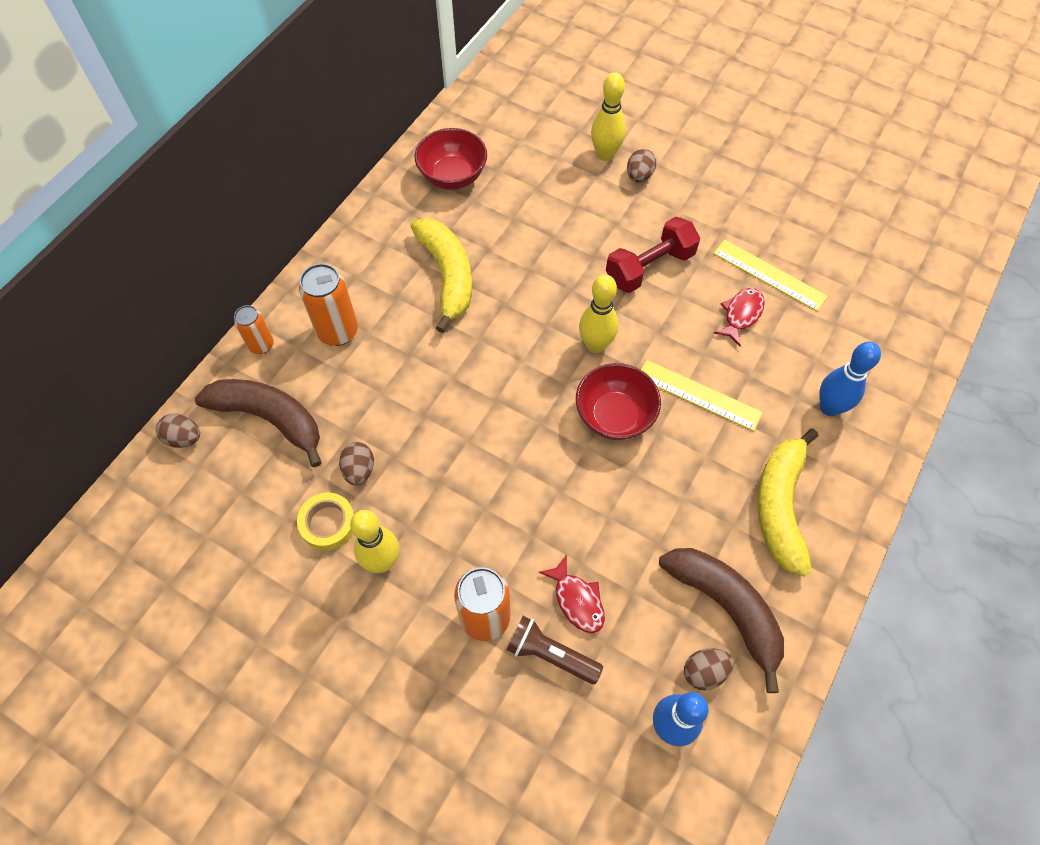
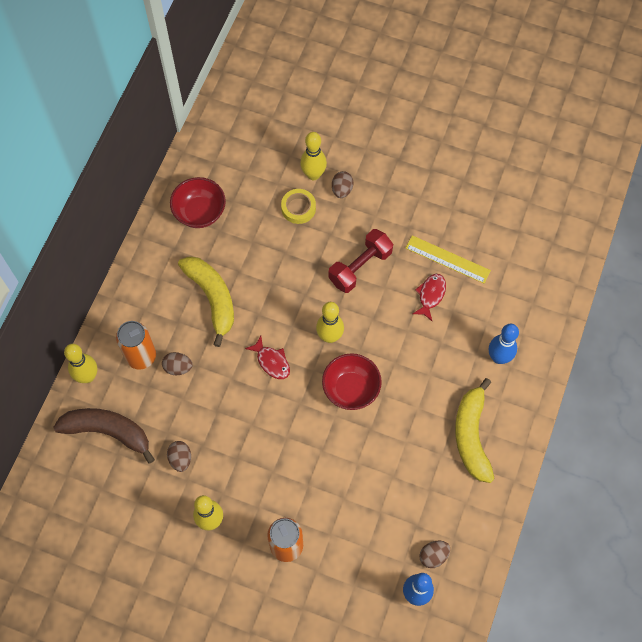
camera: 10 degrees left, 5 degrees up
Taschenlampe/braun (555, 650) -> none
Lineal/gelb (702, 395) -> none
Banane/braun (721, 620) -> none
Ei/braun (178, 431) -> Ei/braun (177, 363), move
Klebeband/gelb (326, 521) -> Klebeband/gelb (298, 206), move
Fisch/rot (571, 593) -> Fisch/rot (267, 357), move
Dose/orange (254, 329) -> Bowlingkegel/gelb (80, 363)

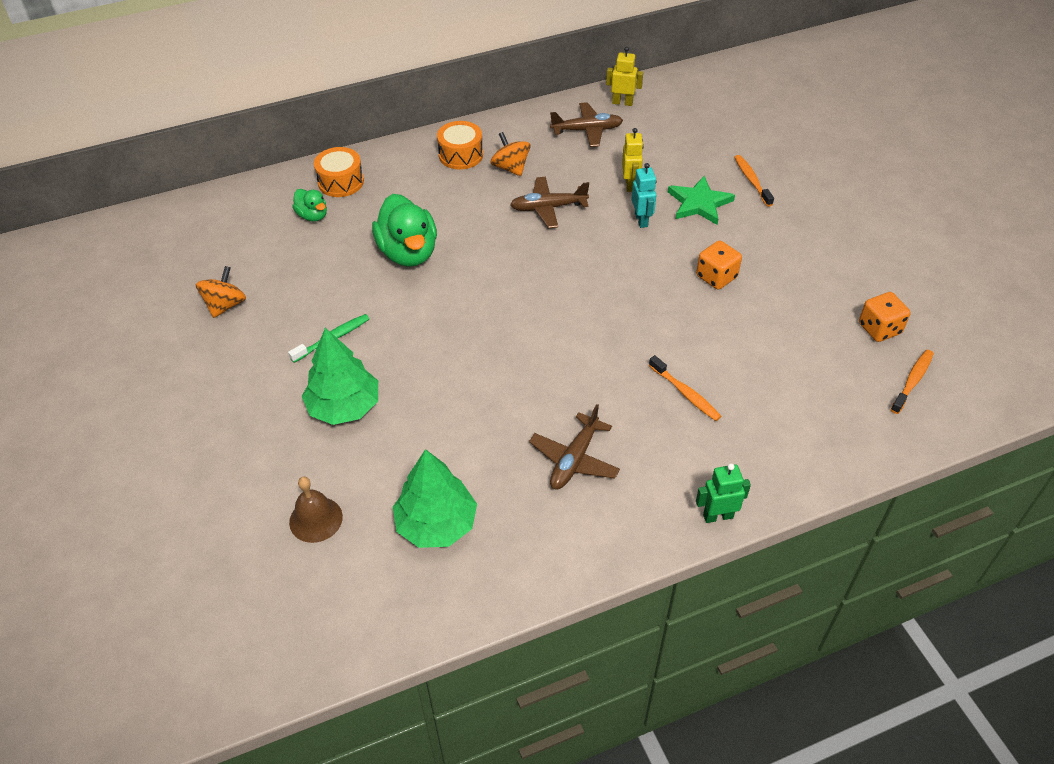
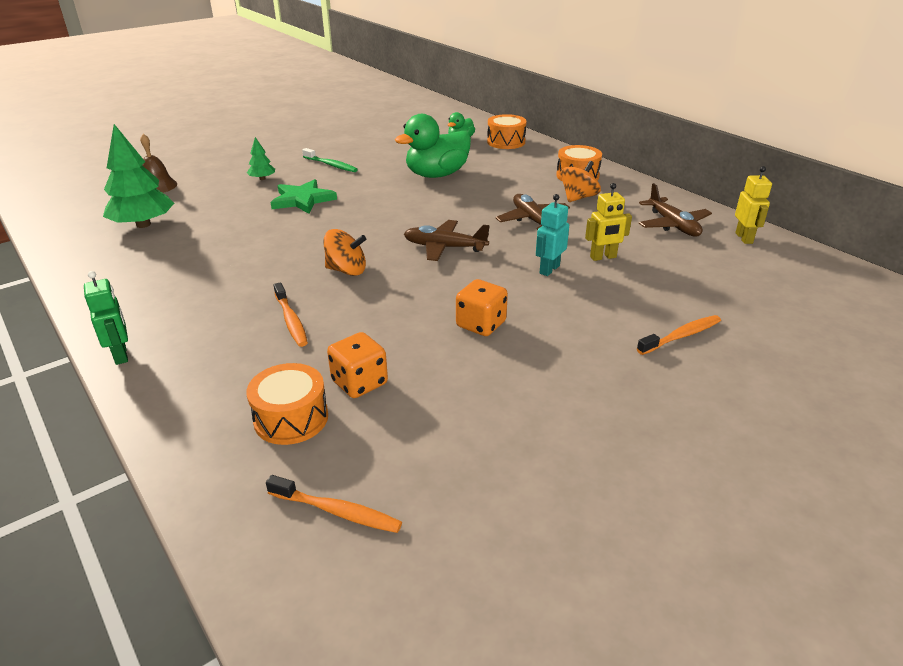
camera: 75 degrees right, 15 degrees down
none -> Trommel/orange (287, 404)
Kreisel/orange (221, 292) -> Kreisel/orange (345, 252), move
Flugzeug/braun (574, 446) -> Flugzeug/braun (447, 240), move
Stern/grün (701, 200) -> Stern/grün (303, 196), move
Spielwürfel/orange (885, 317) -> Spielwürfel/orange (357, 365), move
Roboter/türkis (643, 195) -> Roboter/türkis (552, 235), 150 degrees clockwise
Zahnbürste/orange (685, 388) -> Zahnbürste/orange (291, 314), 60 degrees counterclockwise
Baum/grün (340, 376) -> Baum/grün (261, 158), x0.48

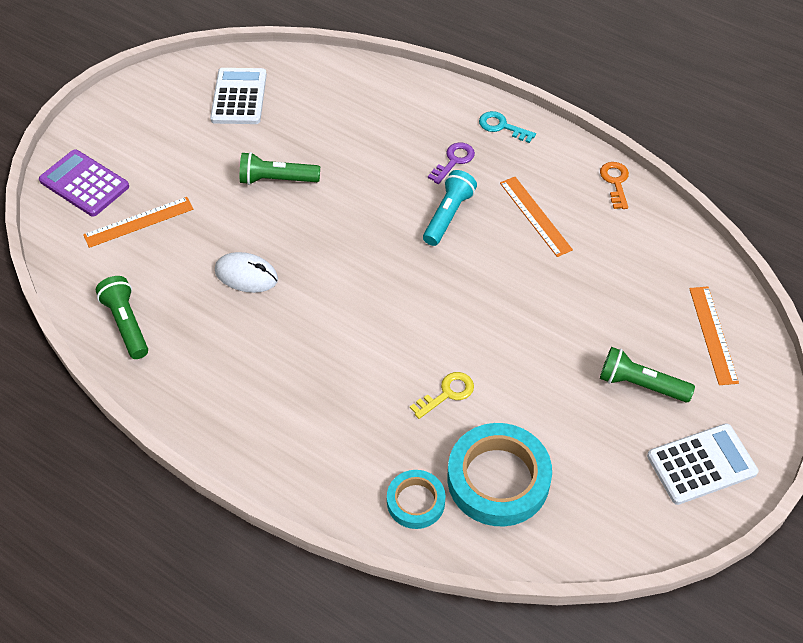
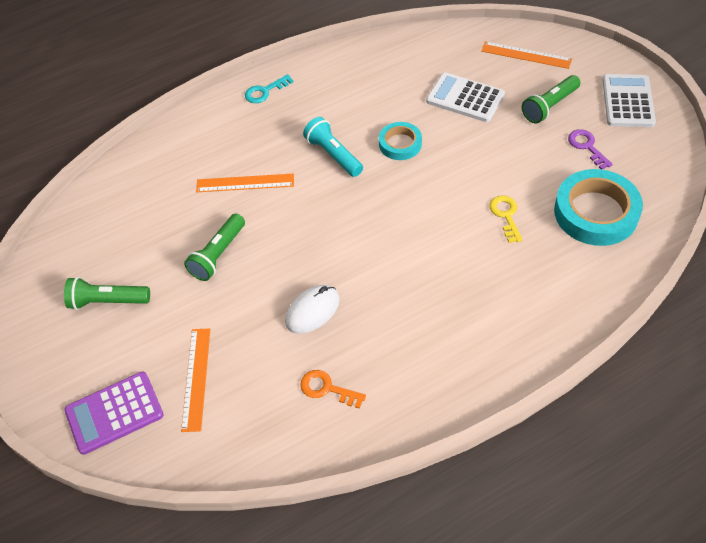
camera: 60 degrees left, 0 degrees up
Taschenlampe/grün (122, 317) -> Taschenlampe/grün (107, 293), move
Taschenrechner/weiß (238, 96) -> Taschenrechner/weiß (465, 97), move
Klebeband/türkis (416, 499) -> Klebeband/türkis (400, 141), move
Schlüssel/lila (451, 163) -> Schlüssel/lila (590, 149), move
Lineal/orange (536, 217) -> Lineal/orange (245, 183), move
Schlüssel/orange (614, 185) -> Schlüssel/orange (333, 389), move

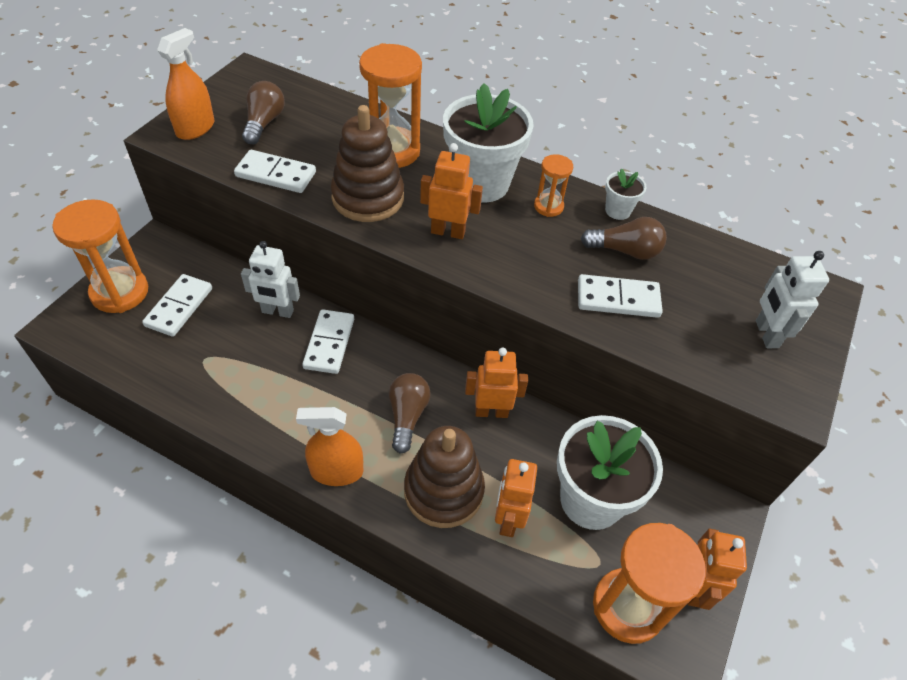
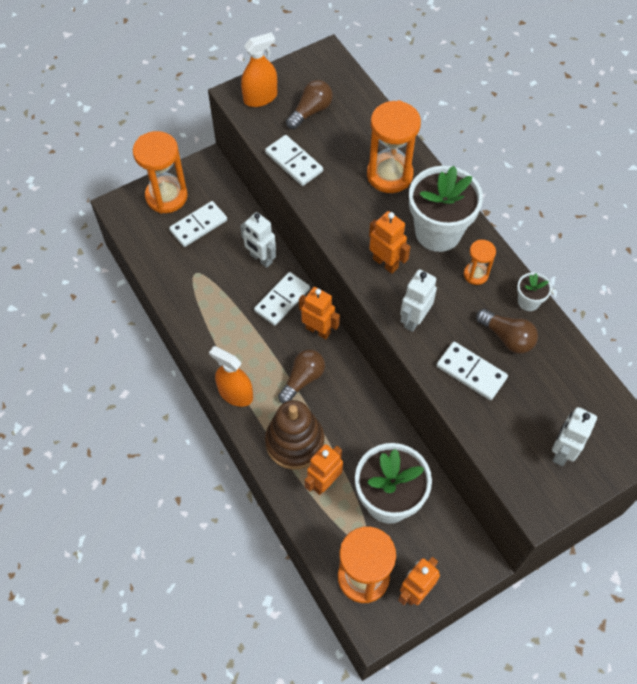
camera: 35 degrees right, 10 degrees up
Stapelspielzeug/braun (367, 163) -> none
none -> Roboter/weiß (418, 300)
Roboter/orange (496, 383) -> Roboter/orange (319, 313), move

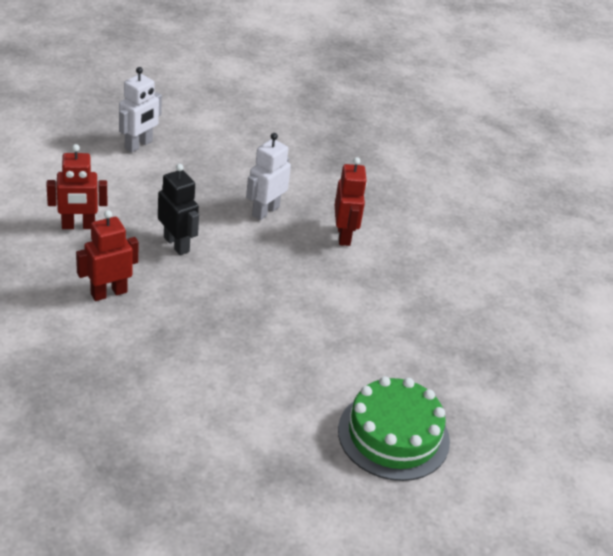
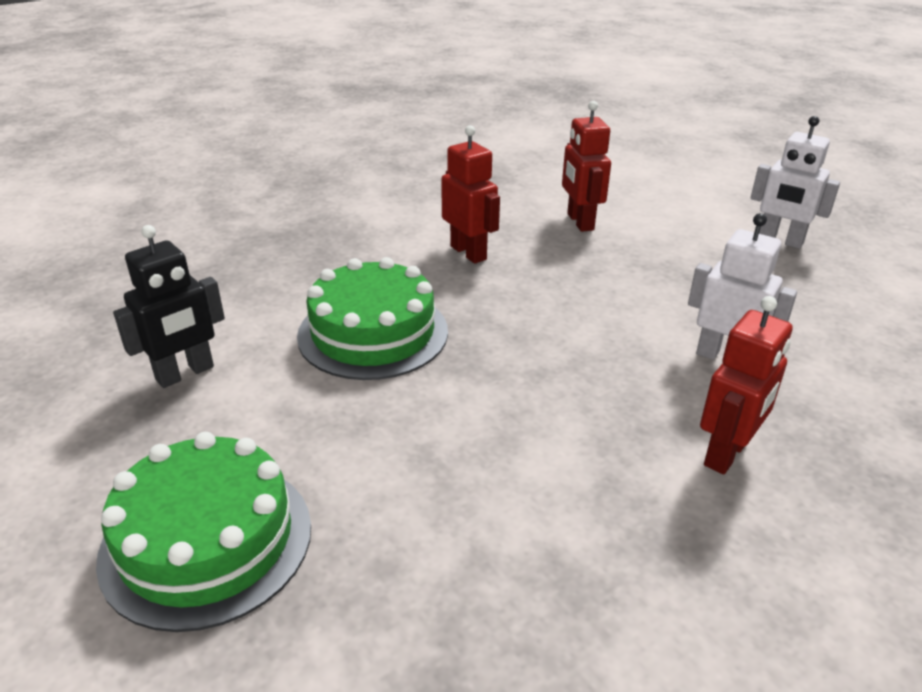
camera: 90 degrees right, 5 degrees down
none -> Kuchen/grün (372, 318)
Roboter/schwarz (178, 209) -> Roboter/schwarz (169, 306), move
Roboter/rot (351, 201) -> Roboter/rot (746, 385), 45 degrees counterclockwise

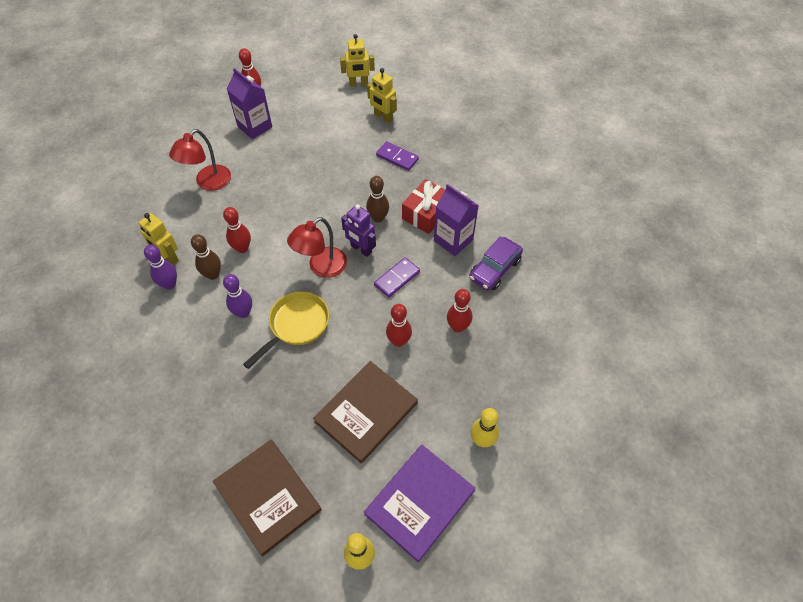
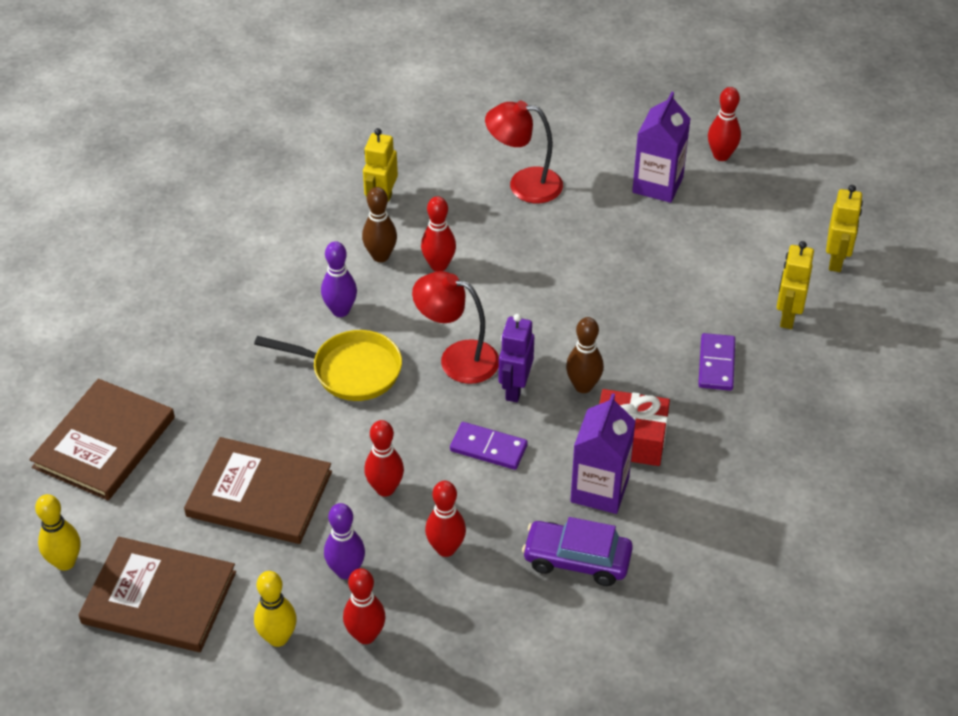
camera: 65 degrees right, 10 degrees down
none -> Bowlingkegel/rot (364, 606)
Bowlingkegel/lila (160, 267) -> Bowlingkegel/lila (344, 541), move
Buch/lila (419, 503) -> Buch/braun (157, 594)
Roboter/gelb (357, 60) -> Roboter/gelb (844, 228), 135 degrees counterclockwise

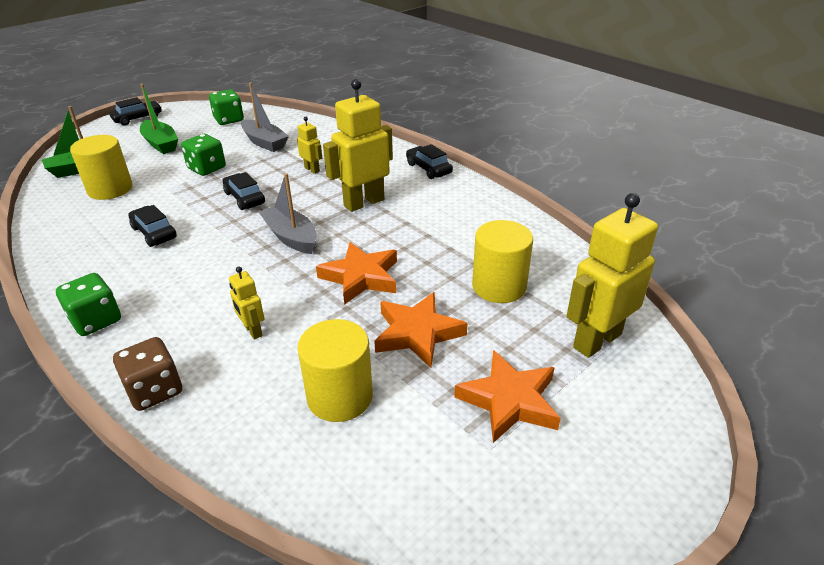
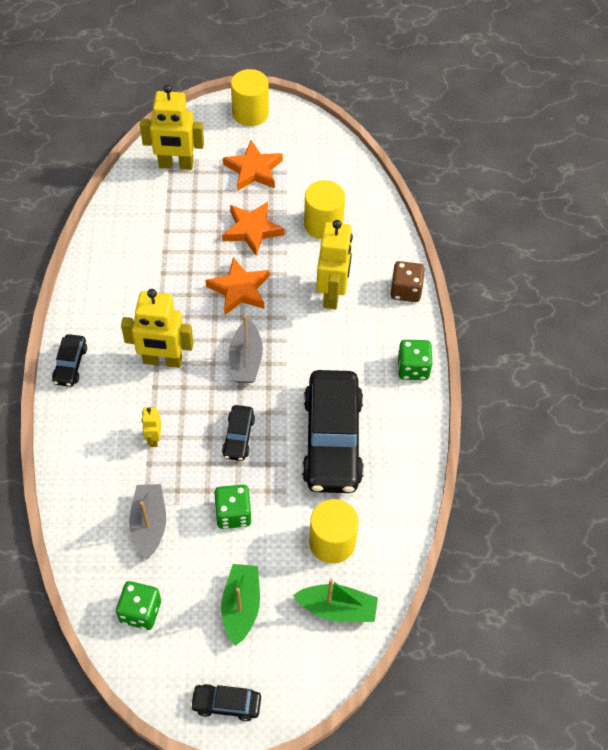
camera: 140 degrees left, 20 degrees up
Vollzylinder/gelb (502, 261) -> Vollzylinder/gelb (250, 97), move
Auto/schwarz (152, 226) -> Auto/schwarz (333, 431), x2.22
Roboter/gelb (247, 303) -> Roboter/gelb (334, 264), x2.05

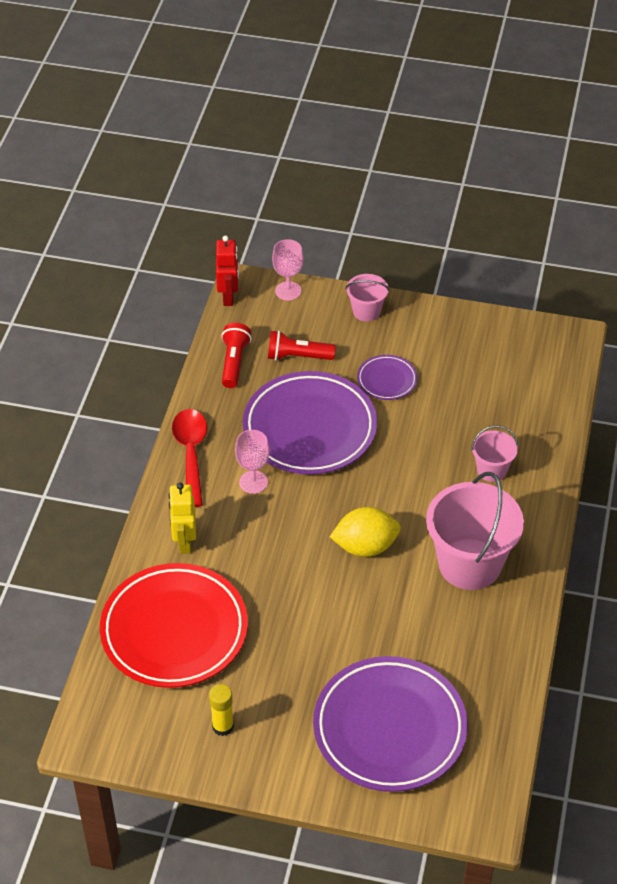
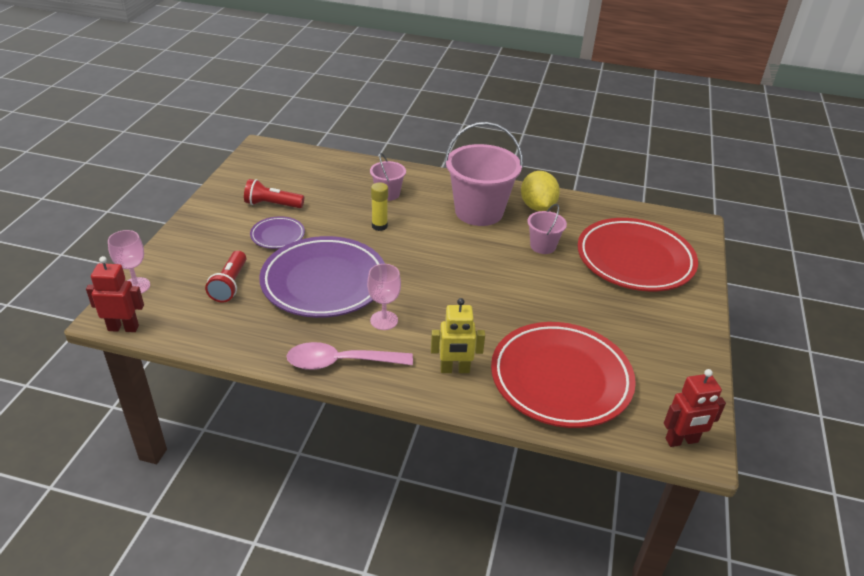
camera: 90 degrees left, 10 degrees down
none -> Roboter/rot (695, 408)
Klebestift/gelb (221, 710) -> Klebestift/gelb (379, 207), move
Taschenlampe/rot (236, 355) -> Taschenlampe/rot (274, 193), move
Zitrone/gelb (365, 532) -> Zitrone/gelb (540, 191), move
Eimer/rosa (367, 298) -> Eimer/rosa (547, 229), move
Löffel/rot (189, 458) -> Löffel/rosa (350, 356)
Teller/lila (390, 724) -> Teller/rot (637, 254)

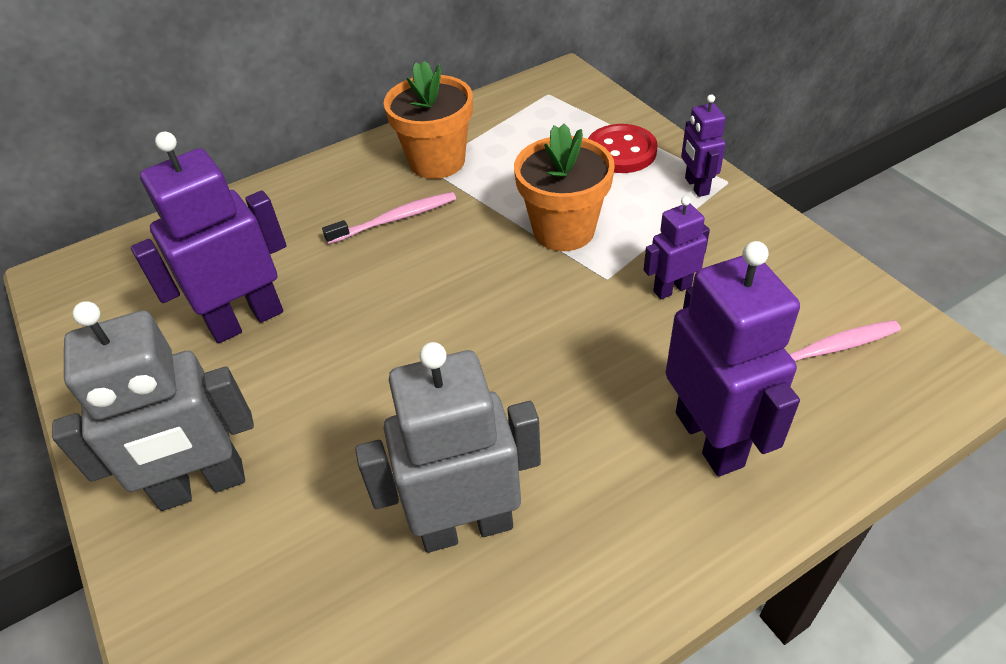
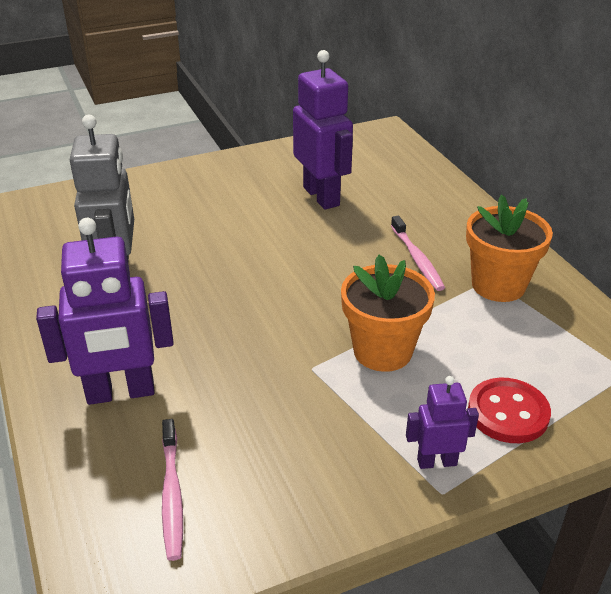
camera: 95 degrees right, 10 degrees down
Roboter/grau (153, 406) -> none
Roboter/lila (677, 247) -> none

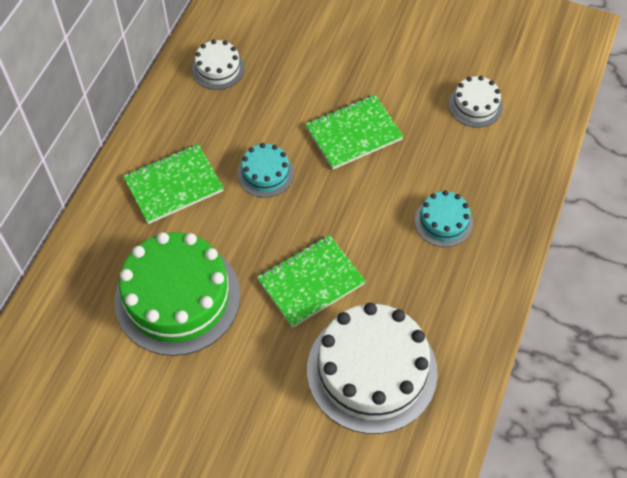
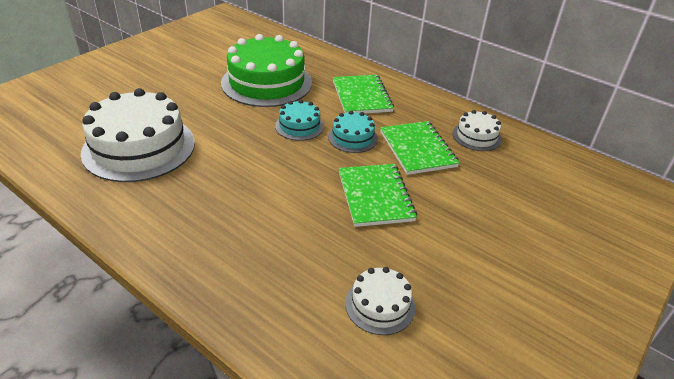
camera: 105 degrees right, 20 degrees down
Notizbuch/grün (311, 281) -> Notizbuch/grün (420, 148), move
Kuchen/türkis (444, 218) -> Kuchen/türkis (299, 120), move

